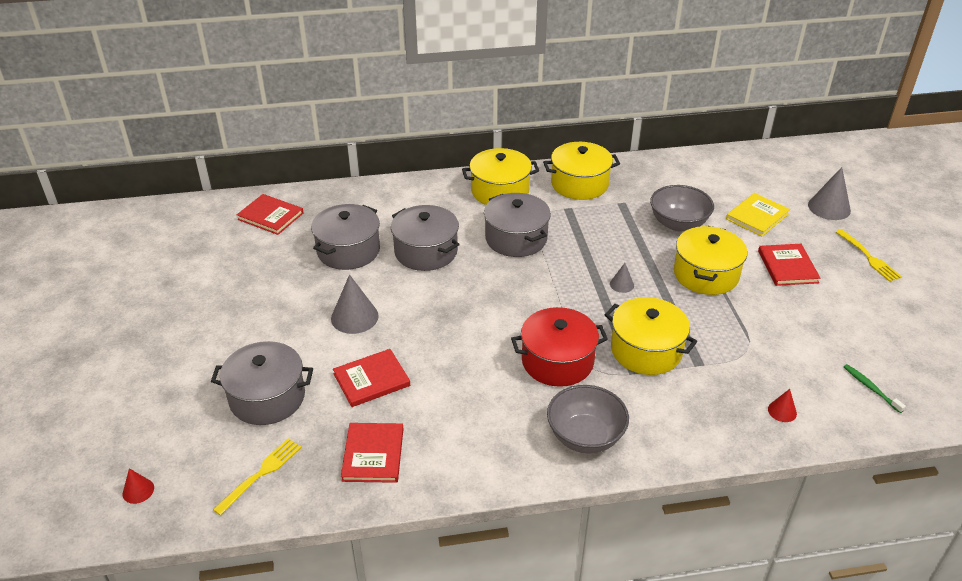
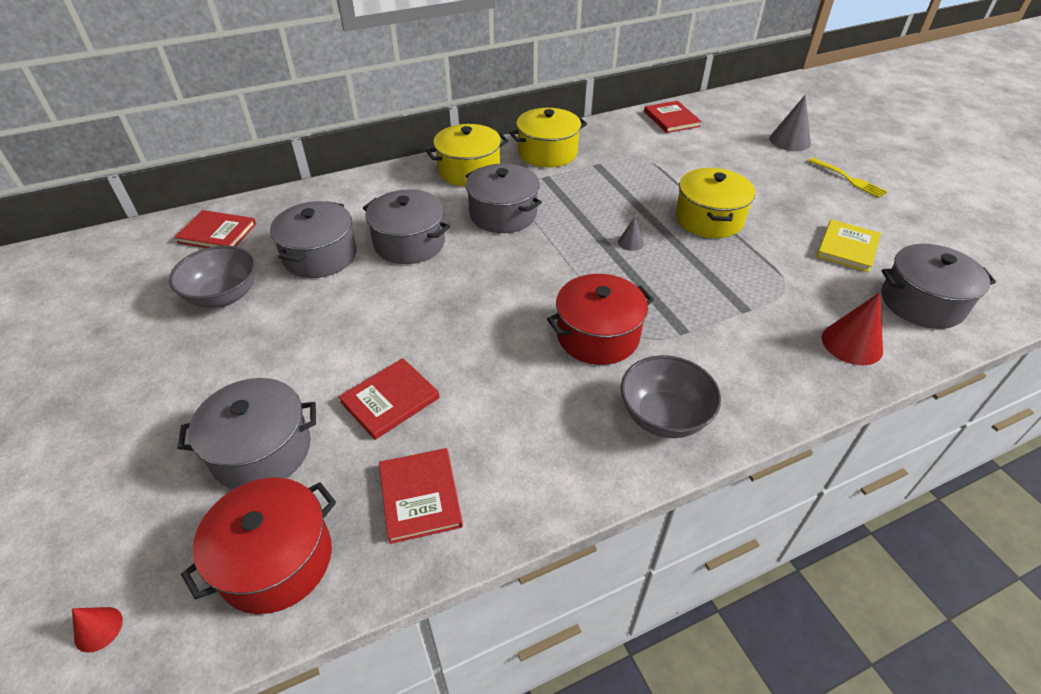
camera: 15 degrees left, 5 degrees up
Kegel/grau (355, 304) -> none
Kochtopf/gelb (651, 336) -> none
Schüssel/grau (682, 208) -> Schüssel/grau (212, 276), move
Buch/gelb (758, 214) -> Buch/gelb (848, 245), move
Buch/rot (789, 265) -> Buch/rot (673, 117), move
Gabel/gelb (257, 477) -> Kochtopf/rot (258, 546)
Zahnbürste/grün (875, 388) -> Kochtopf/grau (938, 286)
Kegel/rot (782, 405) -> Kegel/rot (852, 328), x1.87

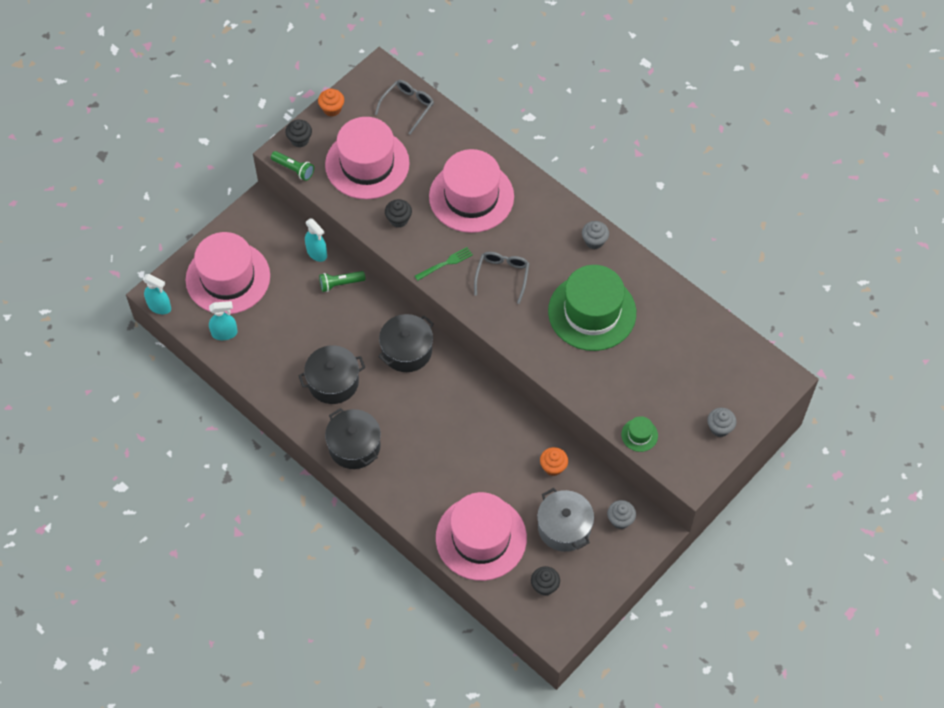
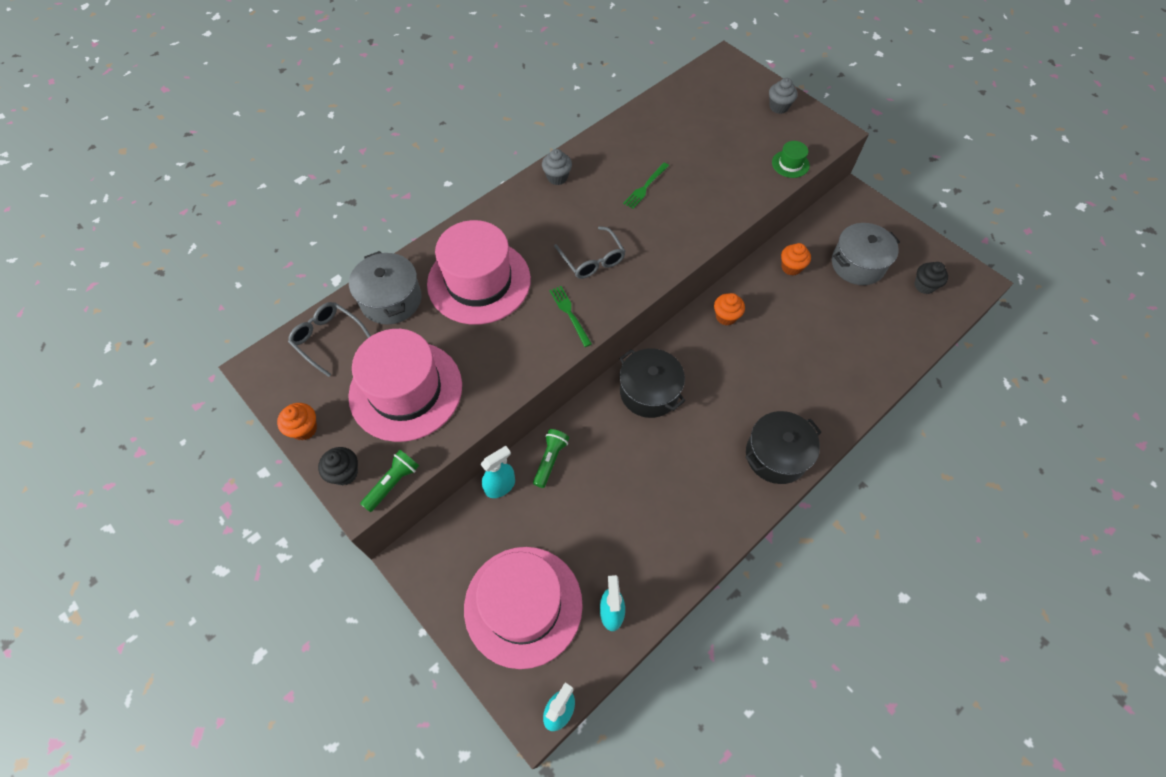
camera: 85 degrees left, 0 degrees up
Kochtopf/schwarz (331, 374) -> none
Muffin/schwarz (398, 213) -> none
Hut/rosa (481, 536) -> none
Muffin/grau (621, 514) -> none
none -> Kochtopf/grau (385, 288)
none -> Muffin/orange (729, 309)
Hut/grün (592, 308) -> Gabel/grün (646, 186)
Taschenlampe/grün (342, 281) -> Taschenlampe/grün (551, 458), 150 degrees counterclockwise
Brille/grau (501, 278) -> Brille/grau (590, 252), 135 degrees counterclockwise

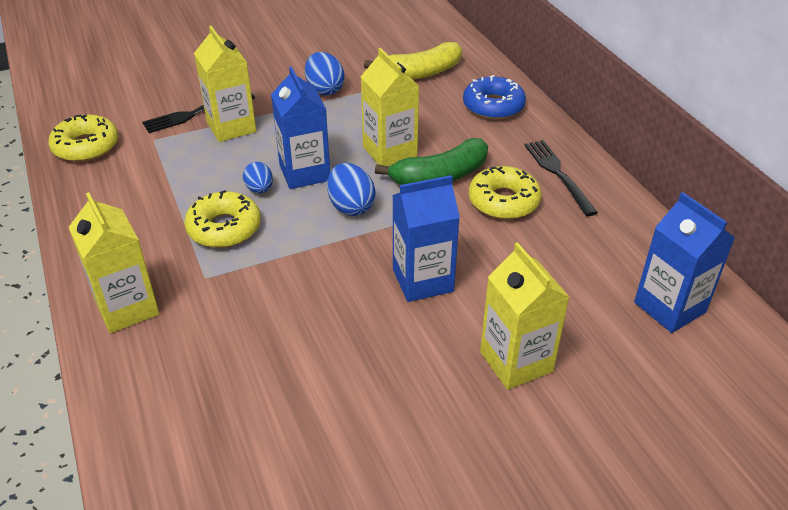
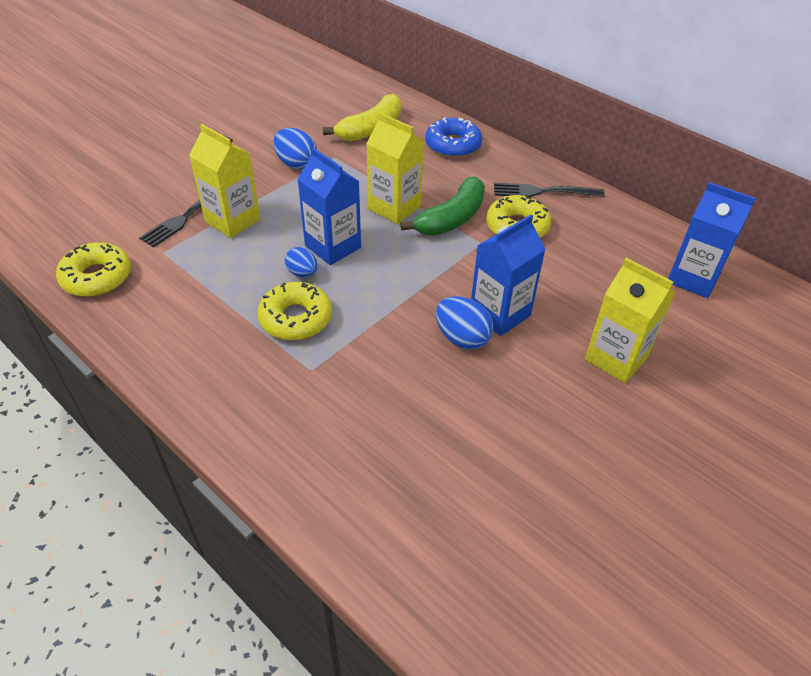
camera: 25 degrees left, 5 degrees up
Getränkekarton/gelb (114, 262) -> none
Ei/blau (351, 189) -> Ei/blau (464, 323), move
Gabel/schwarz (561, 178) -> Gabel/schwarz (549, 190), 45 degrees counterclockwise

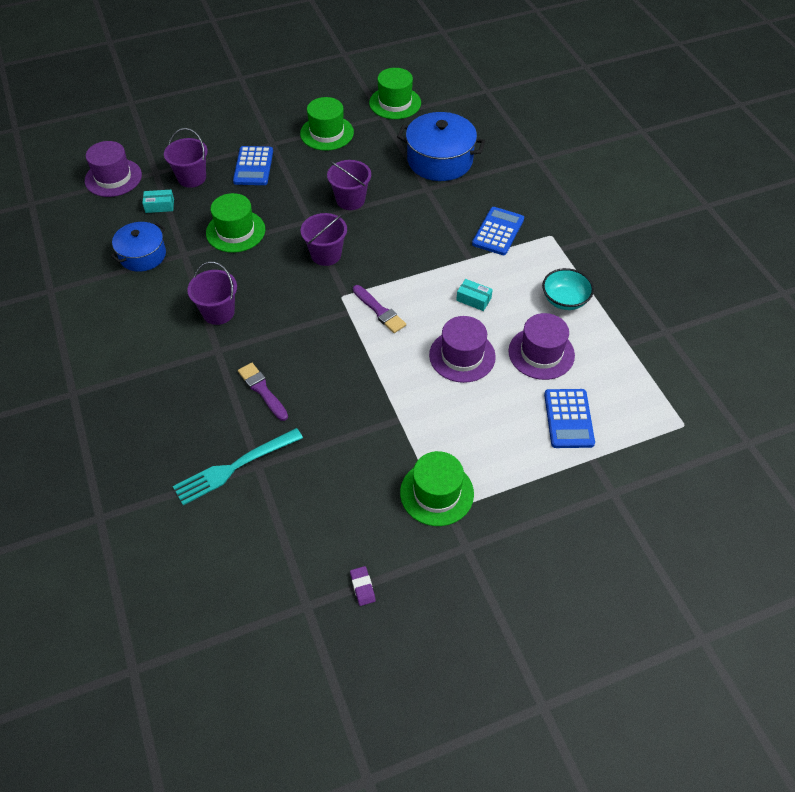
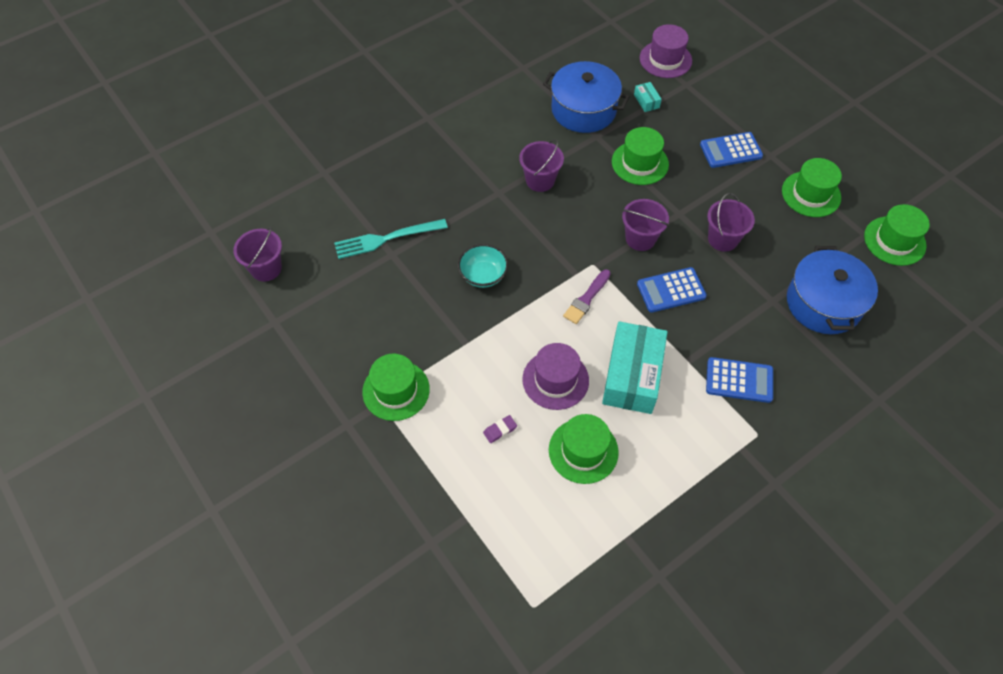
camera: 75 degrees right, 5 degrees up
Pinsel/lila (263, 392) -> none
Eimer/lila (186, 158) -> Eimer/lila (257, 254), move
Radiergummi/lila (363, 586) -> Radiergummi/lila (500, 429), move
Schüssel/türkis (568, 289) -> Schüssel/türkis (483, 266), move
Taschenrechner/blau (569, 418) -> Taschenrechner/blau (672, 290), move
Hut/lila (541, 346) -> Hut/grün (584, 449)
Gabel/türkis (238, 466) -> Gabel/türkis (391, 239), 60 degrees counterclockwise
Kochtopf/blau (138, 247) -> Kochtopf/blau (586, 97), x1.55
Schachtel/türkis (474, 295) -> Schachtel/türkis (635, 367), x2.41

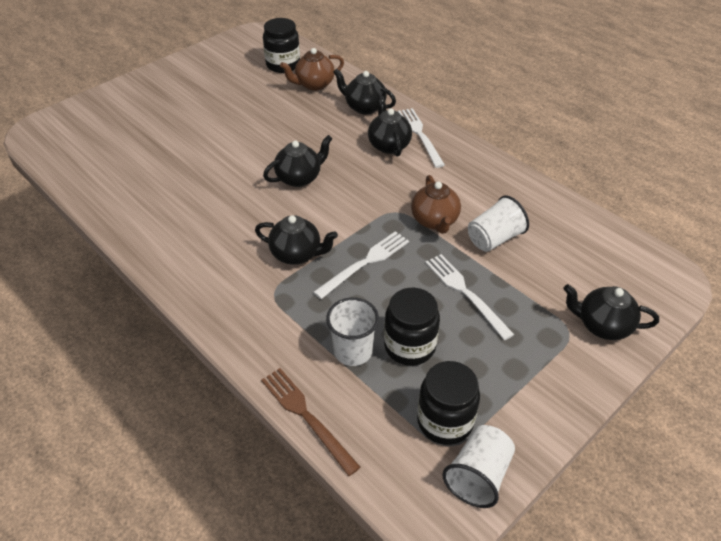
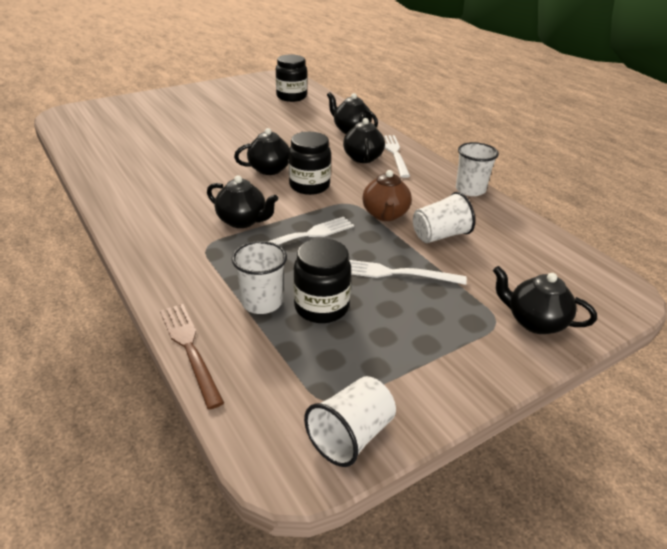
camera: 10 degrees right, 10 degrees down
Teekanne/braun (312, 69) -> none
none -> Becher/weiß (477, 169)
Einmachglas/schwarz (448, 403) -> Einmachglas/schwarz (310, 163), move
Gabel/weiß (469, 297) -> Gabel/weiß (408, 272), 60 degrees counterclockwise

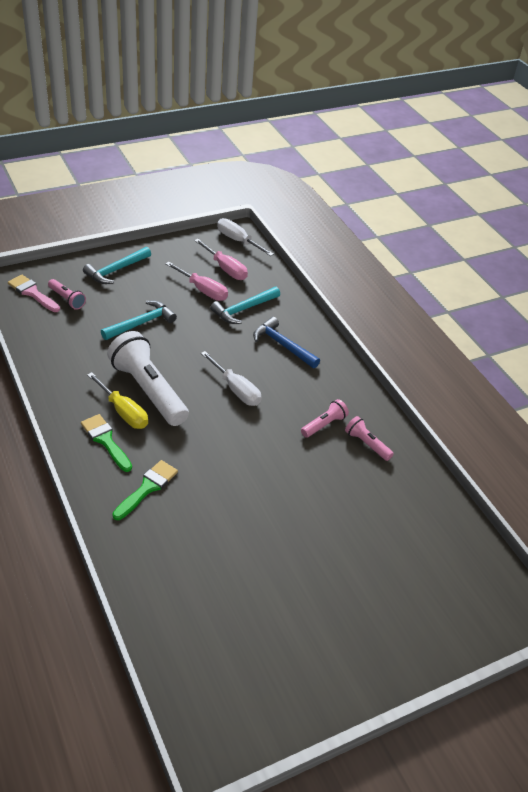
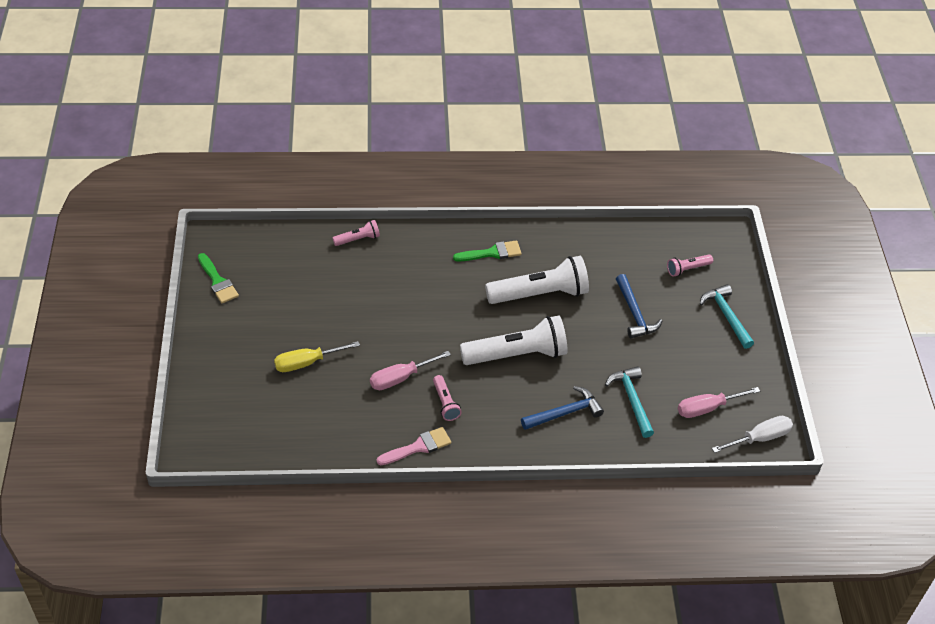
camera: 115 degrees right, 5 degrees up
Pinsel/rosa (34, 293) -> Pinsel/rosa (414, 446), move
Schraubenzieher/gelb (117, 400) -> Schraubenzieher/gelb (317, 356), move
Pinsel/grün (145, 490) -> Pinsel/grün (218, 278), move
Schraubenzieher/rosa (197, 281) -> Schraubenzieher/rosa (410, 370), move
Taschenlampe/rosa (369, 438) -> Taschenlampe/rosa (356, 233), move
Schraubenzieher/weiß (231, 378) -> Taschenlampe/weiß (514, 340)
Hammer/türkis (139, 320) -> Hammer/blau (639, 306)

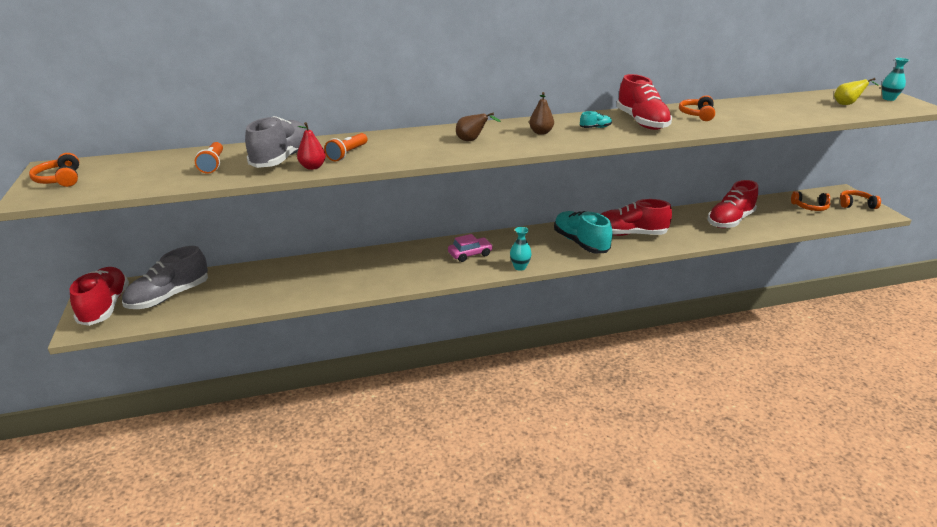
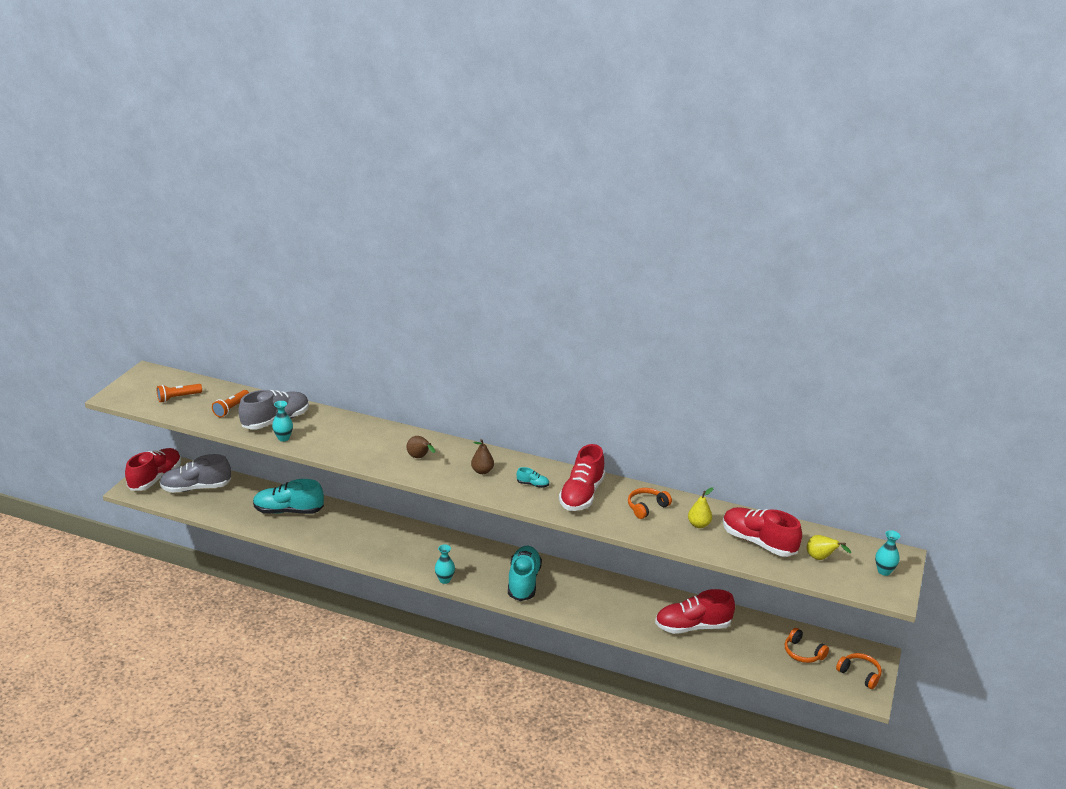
camera: 35 degrees right, 0 degrees up
Kopfhörer/orange (54, 170) -> none
Auto/rosa (470, 248) -> none
none -> Schuh/türkis (288, 496)
none -> Birne/gelb (700, 507)
Taschenlampe/orange (346, 147) -> Taschenlampe/orange (179, 393), move
Schuh/rot (636, 217) -> Schuh/rot (762, 532), move
Birne/rot (311, 146) -> Vase/türkis (282, 421)

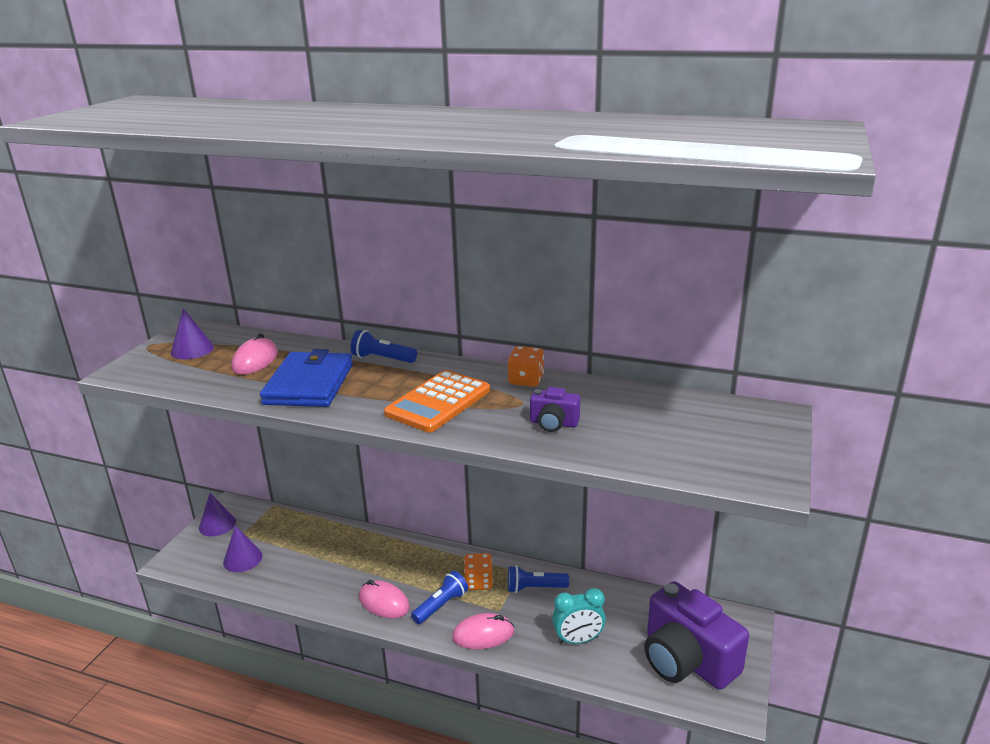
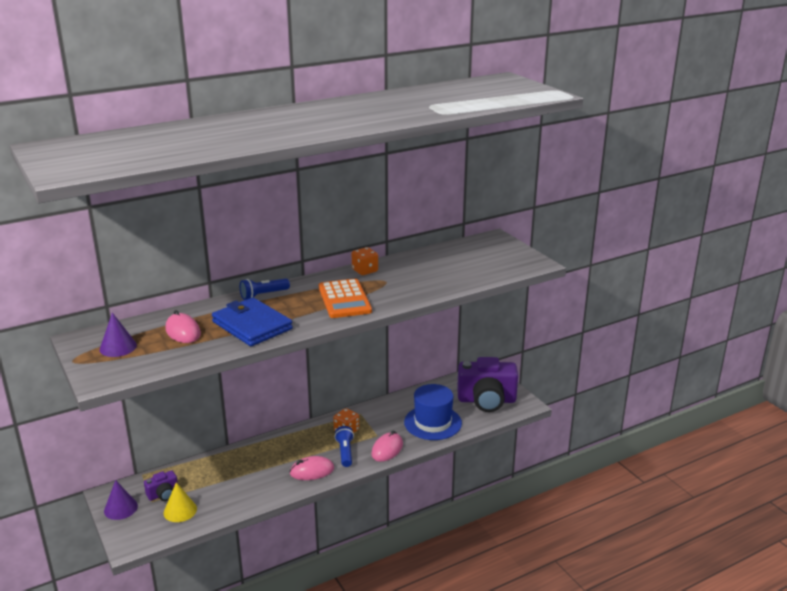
camera: 50 degrees left, 0 degrees up
Taschenlampe/blau (538, 579) -> none
Kamera/lila (555, 409) -> Kamera/lila (161, 486), move
Wecker/türkis (579, 616) -> Hut/blau (433, 412)
Kegel/lila (242, 549) -> Kegel/gelb (180, 502)

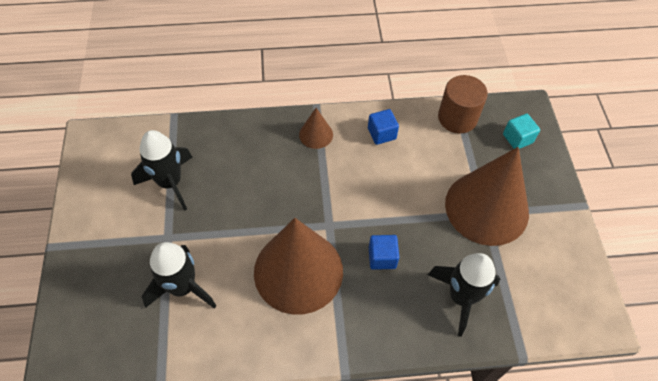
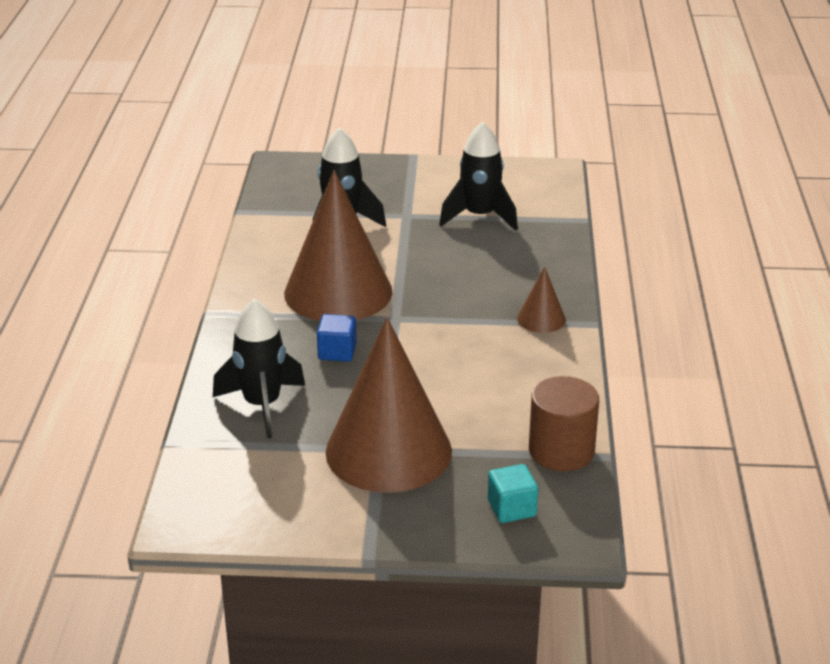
camera: 100 degrees right, 25 degrees down
Kubus/blau (383, 127) -> none

